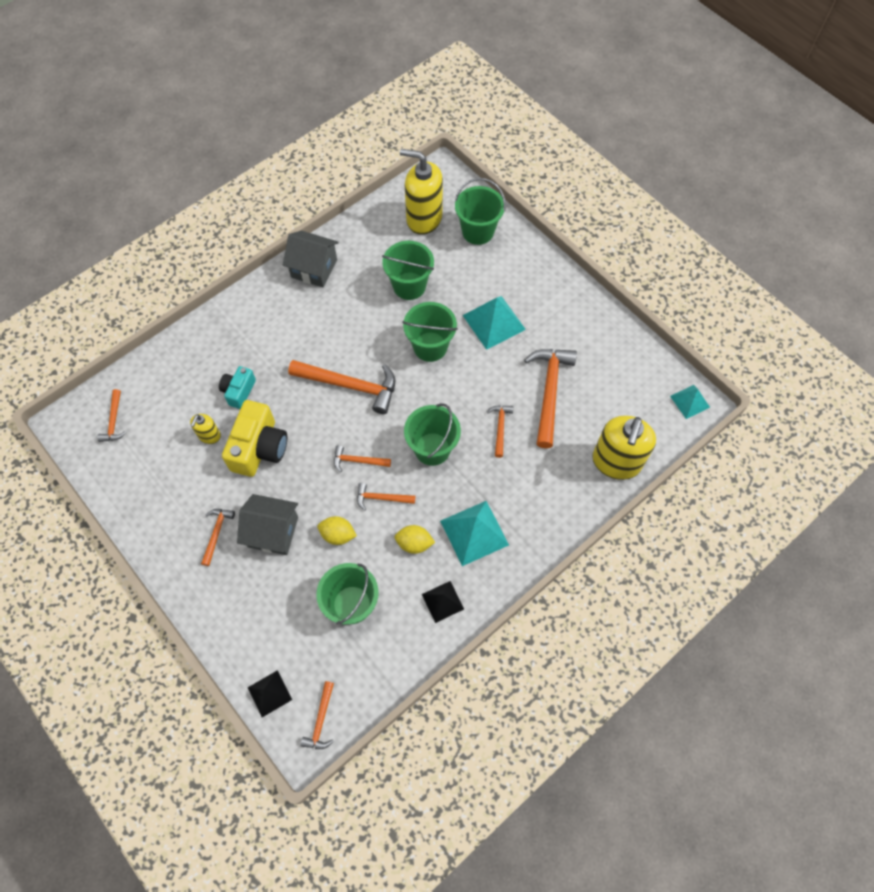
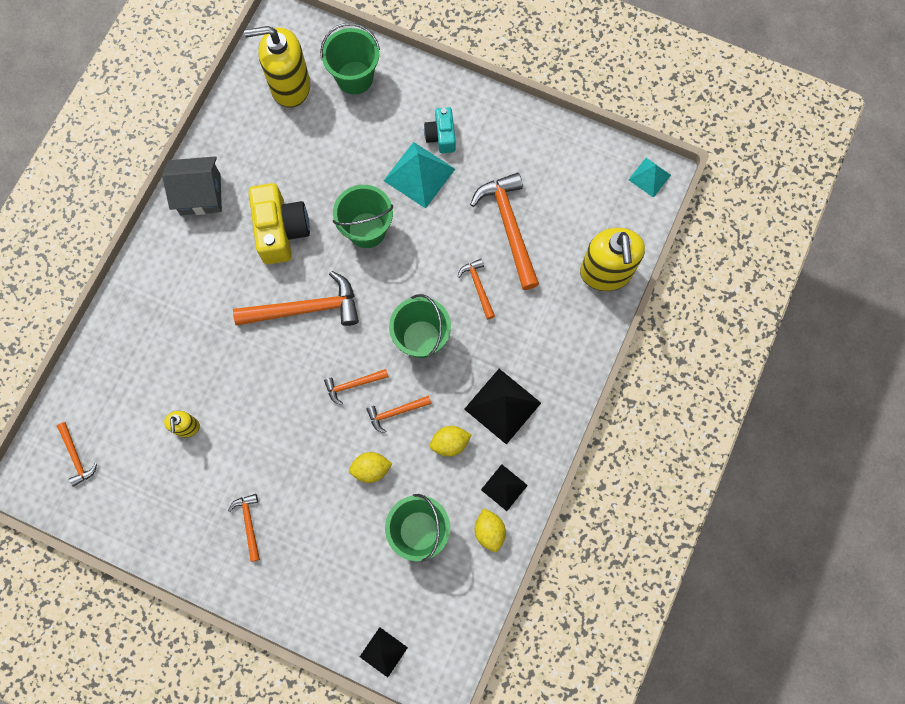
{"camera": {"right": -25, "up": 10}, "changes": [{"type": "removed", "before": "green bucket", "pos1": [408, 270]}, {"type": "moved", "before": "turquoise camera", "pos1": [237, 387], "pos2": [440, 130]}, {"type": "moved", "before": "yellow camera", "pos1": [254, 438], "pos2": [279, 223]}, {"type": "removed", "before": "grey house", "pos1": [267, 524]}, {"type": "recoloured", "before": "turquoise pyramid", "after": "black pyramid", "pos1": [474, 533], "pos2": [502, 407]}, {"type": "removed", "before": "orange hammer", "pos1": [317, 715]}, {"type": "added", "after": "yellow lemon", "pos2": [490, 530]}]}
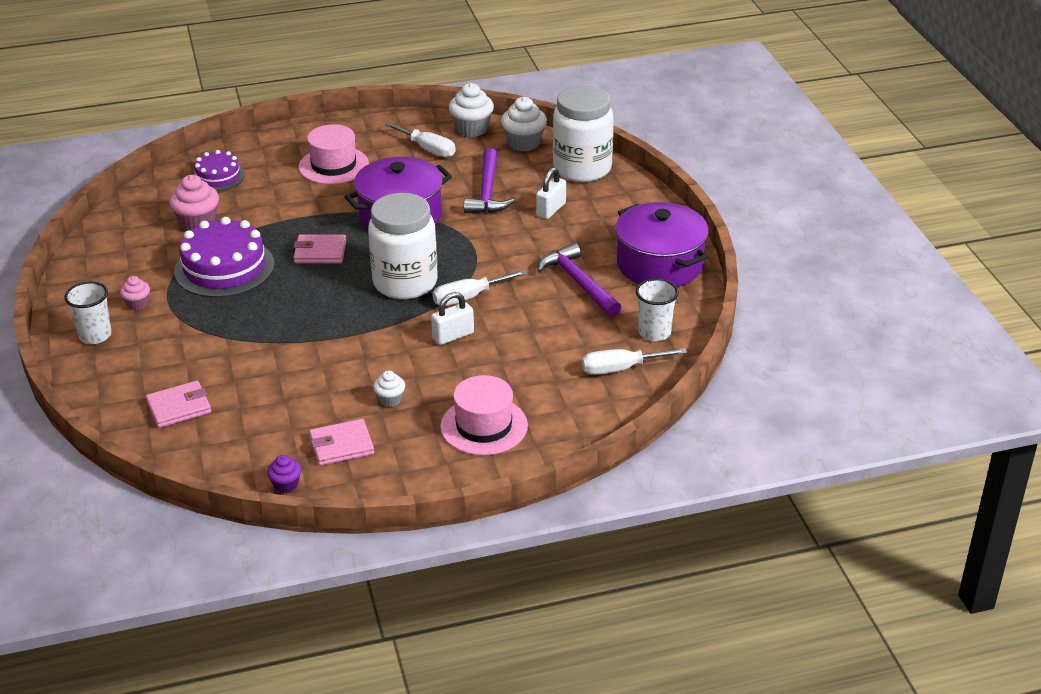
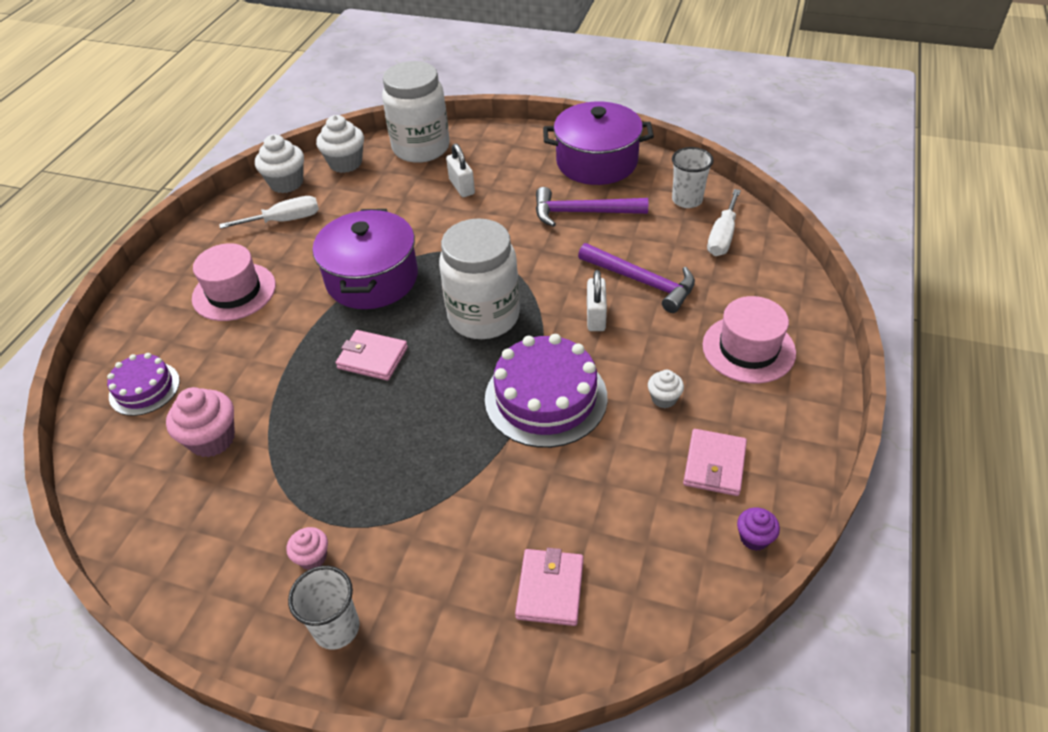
{"camera": {"right": -55, "up": 10}, "changes": [{"type": "moved", "before": "purple hammer", "pos1": [489, 181], "pos2": [636, 278]}, {"type": "moved", "before": "purple cake", "pos1": [224, 257], "pos2": [546, 391]}, {"type": "turned", "before": "pink wallet", "pos1": [319, 248], "pos2": [372, 355], "turn": 75}, {"type": "removed", "before": "white screwdriver", "pos1": [479, 288]}]}
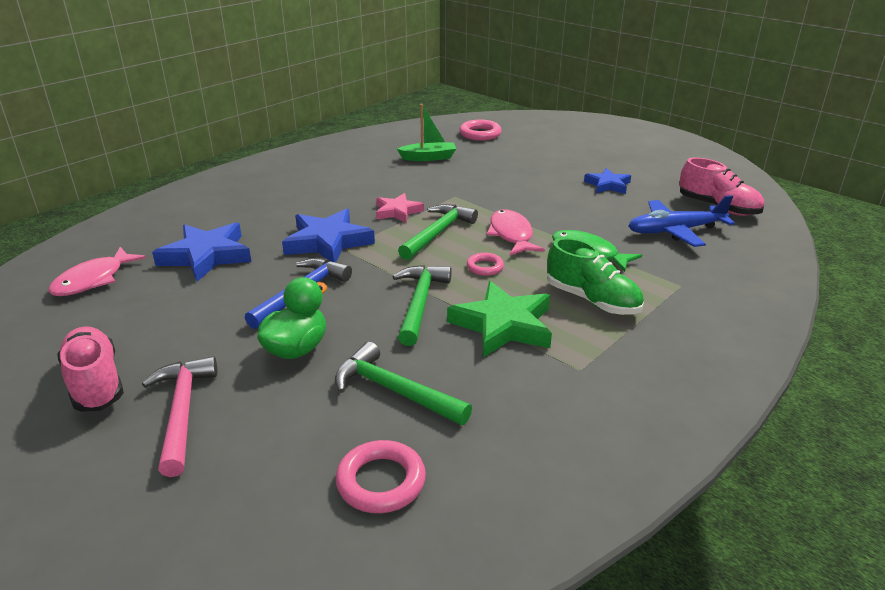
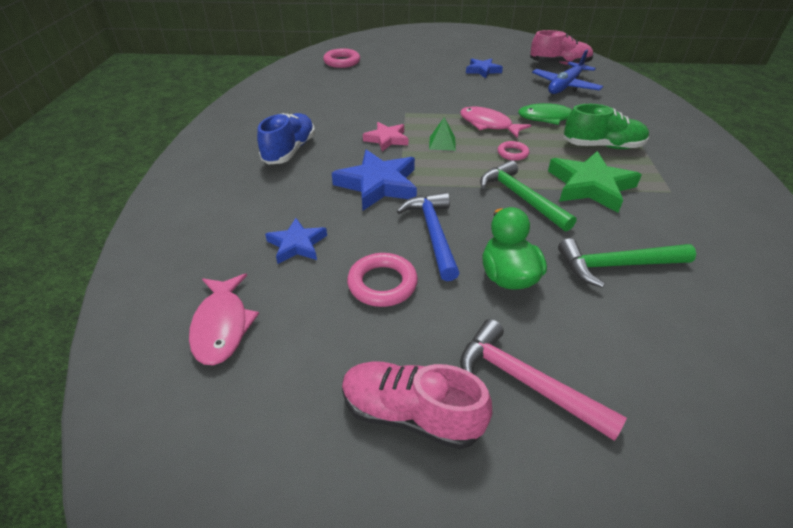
{"camera": {"right": -40, "up": 10}, "changes": [{"type": "removed", "before": "green boat", "pos1": [426, 132]}, {"type": "replaced", "before": "green hammer", "after": "green pyramid", "pos1": [438, 232], "pos2": [442, 134]}, {"type": "resized", "before": "blue star", "pos1": [202, 252], "pos2": [296, 241], "scale": 0.6}, {"type": "moved", "before": "pink ring", "pos1": [381, 476], "pos2": [382, 280]}, {"type": "added", "after": "blue shoe", "pos2": [286, 138]}]}
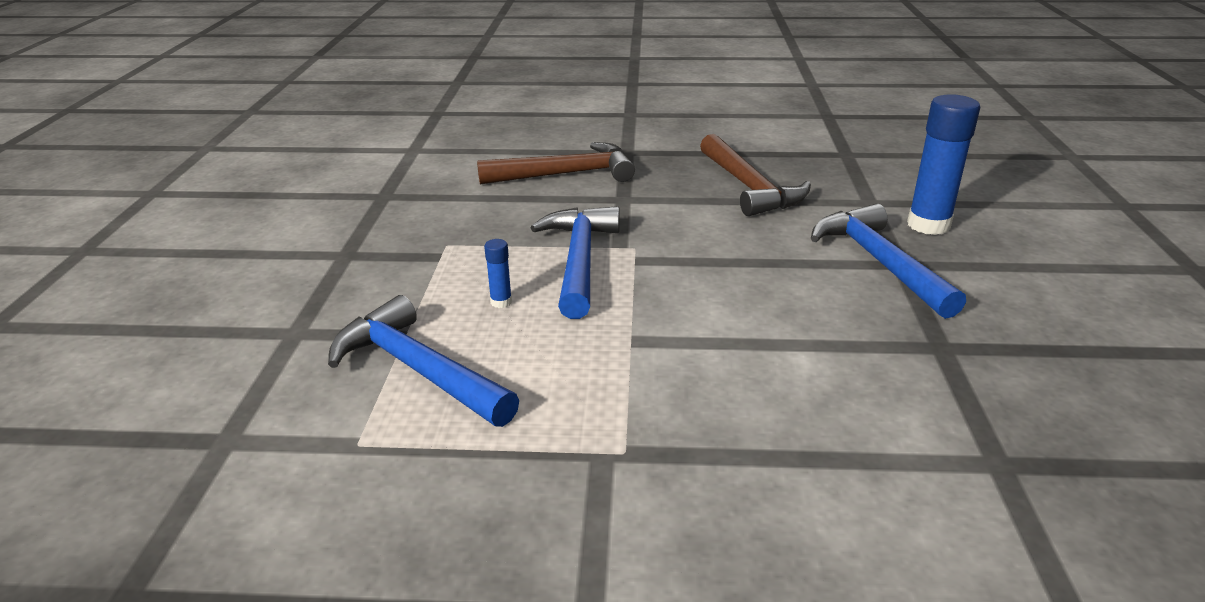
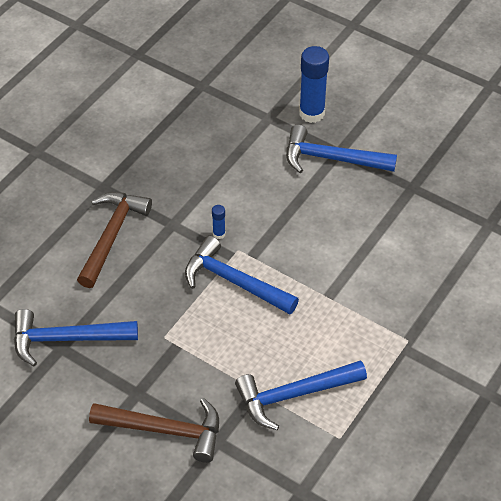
{"camera": {"right": -60, "up": 20}, "changes": [{"type": "moved", "before": "brown hammer", "pos1": [755, 175], "pos2": [154, 430]}, {"type": "moved", "before": "blue glue stick", "pos1": [498, 273], "pos2": [219, 222]}, {"type": "added", "after": "blue hammer", "pos2": [76, 337]}]}
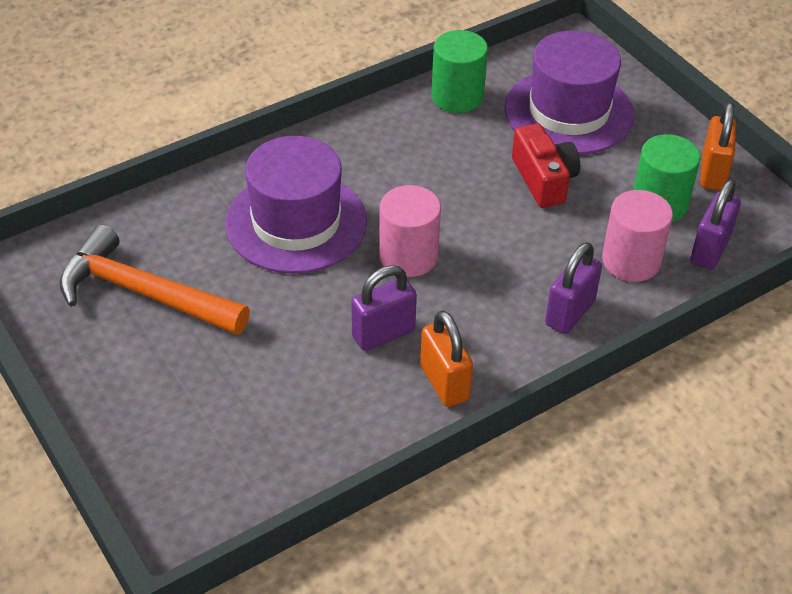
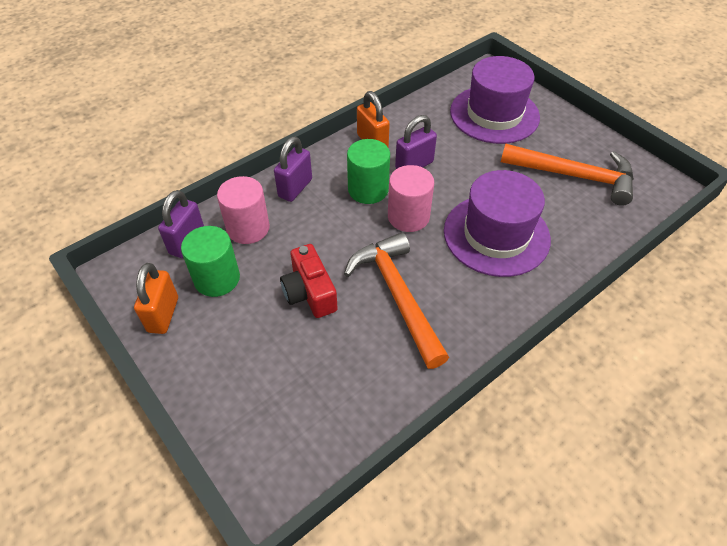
{"camera": {"right": 175, "up": 5}, "changes": [{"type": "moved", "before": "green cylinder", "pos1": [459, 71], "pos2": [368, 171]}, {"type": "moved", "before": "purple hat", "pos1": [569, 92], "pos2": [495, 100]}, {"type": "added", "after": "orange hammer", "pos2": [396, 300]}]}
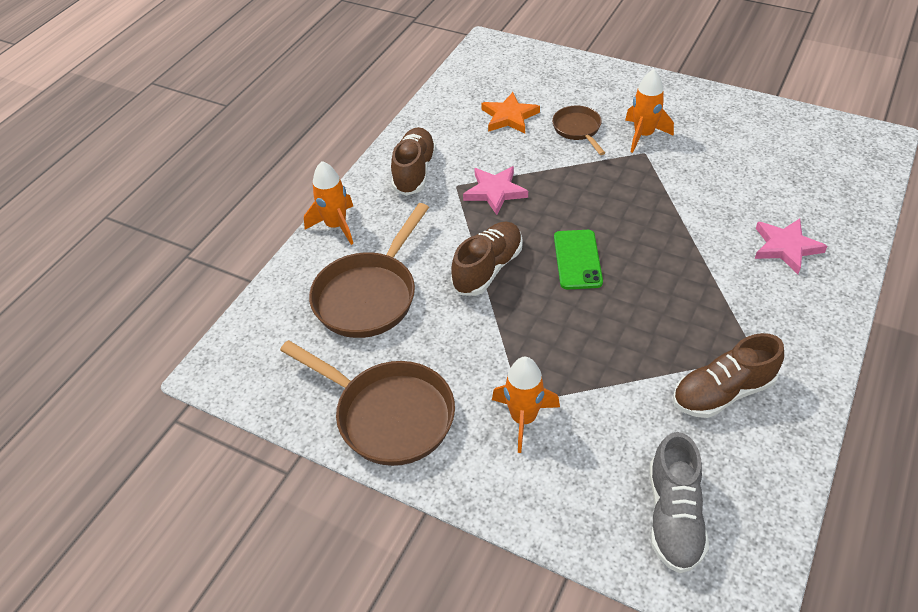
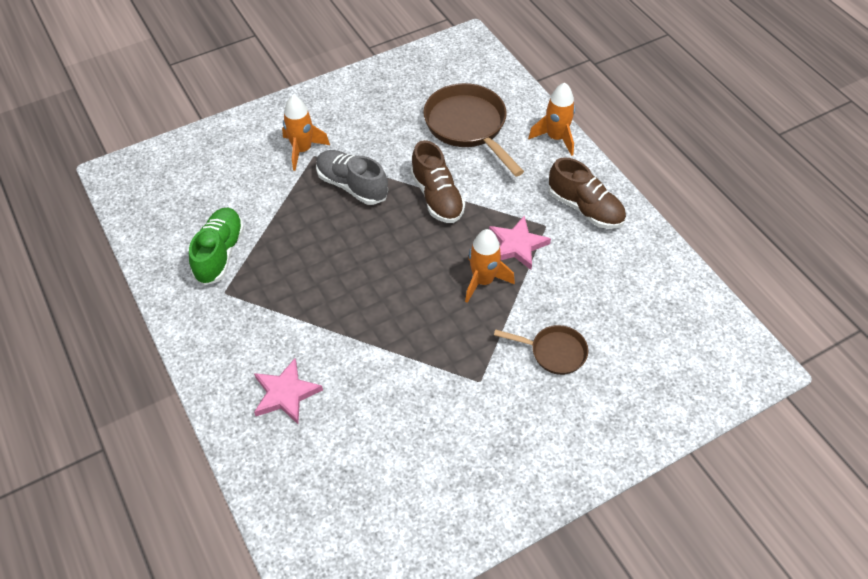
{"camera": {"right": 120, "up": 5}, "changes": [{"type": "moved", "before": "orange rocket", "pos1": [649, 111], "pos2": [490, 266]}, {"type": "removed", "before": "orange star", "pos1": [510, 113]}, {"type": "removed", "before": "green phone", "pos1": [578, 260]}, {"type": "recoloured", "before": "brown shoe", "after": "green shoe", "pos1": [728, 375], "pos2": [216, 247]}, {"type": "removed", "before": "brown pan", "pos1": [367, 403]}, {"type": "moved", "before": "grey shoe", "pos1": [679, 502], "pos2": [352, 177]}]}
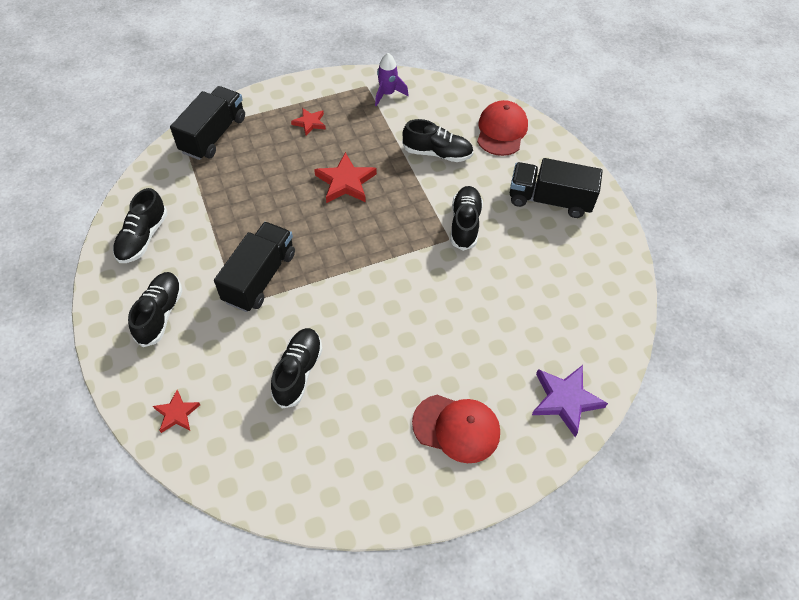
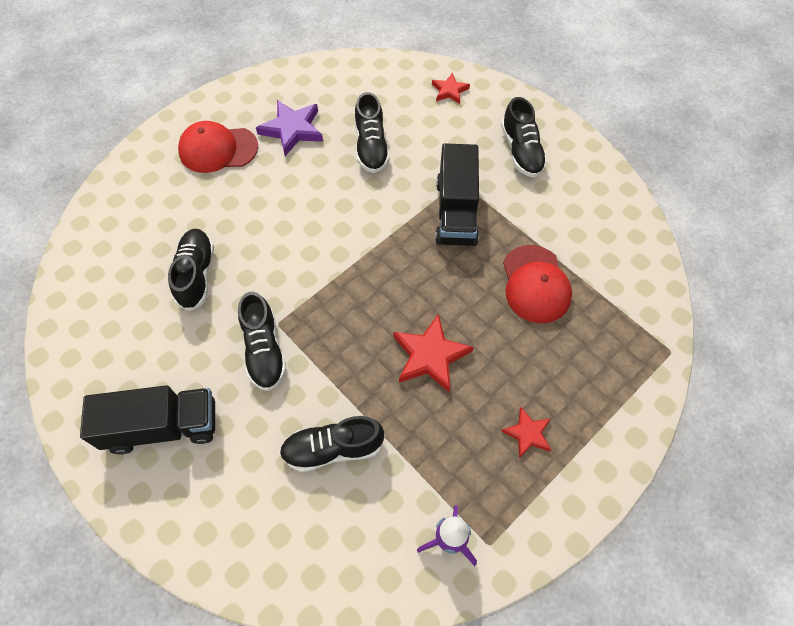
{"camera": {"right": 160, "up": 5}, "changes": [{"type": "removed", "before": "black truck", "pos1": [207, 123]}, {"type": "moved", "before": "red cap", "pos1": [502, 128], "pos2": [537, 284]}, {"type": "moved", "before": "black shoe", "pos1": [140, 225], "pos2": [191, 270]}, {"type": "moved", "before": "purple star", "pos1": [570, 401], "pos2": [289, 128]}]}
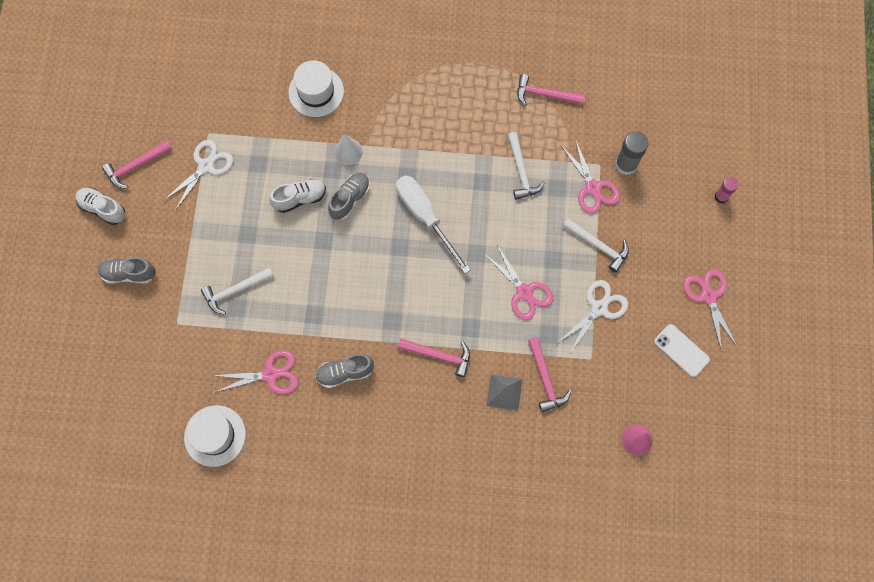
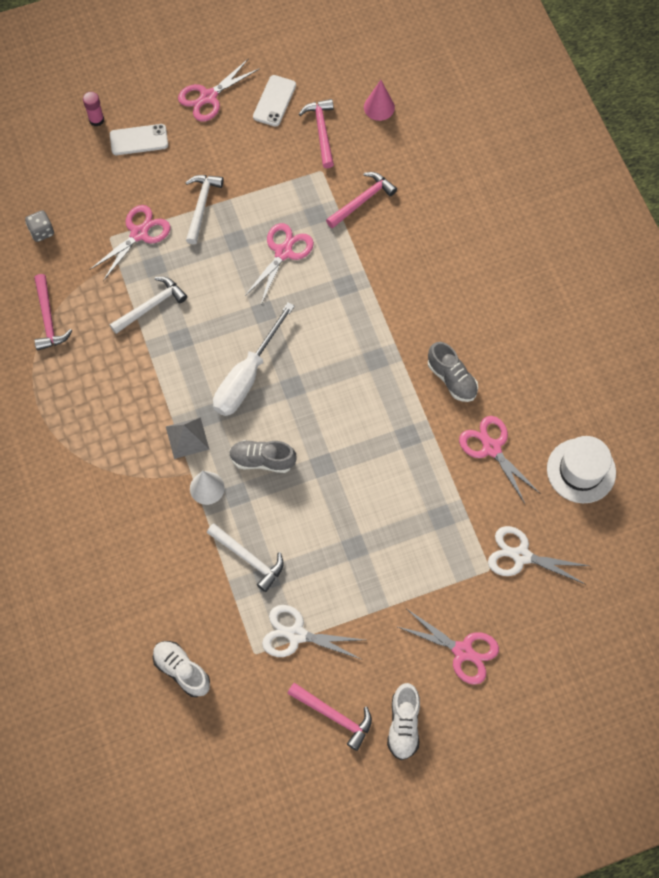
{"camera": {"right": -115, "up": -5}, "changes": [{"type": "removed", "before": "white hat", "pos1": [316, 88]}, {"type": "removed", "before": "grey glue stick", "pos1": [632, 153]}, {"type": "moved", "before": "white shoe", "pos1": [297, 196], "pos2": [181, 669]}, {"type": "replaced", "before": "grey shoe", "after": "pink scissors", "pos1": [127, 270], "pos2": [447, 647]}, {"type": "moved", "before": "white hammer", "pos1": [237, 291], "pos2": [245, 557]}, {"type": "moved", "before": "white scissors", "pos1": [592, 317], "pos2": [538, 555]}, {"type": "moved", "before": "pink hammer", "pos1": [434, 357], "pos2": [316, 133]}, {"type": "moved", "before": "grey pyramid", "pos1": [504, 392], "pos2": [187, 438]}, {"type": "added", "after": "white phone", "pos2": [139, 139]}, {"type": "added", "after": "grey dice", "pos2": [39, 226]}]}
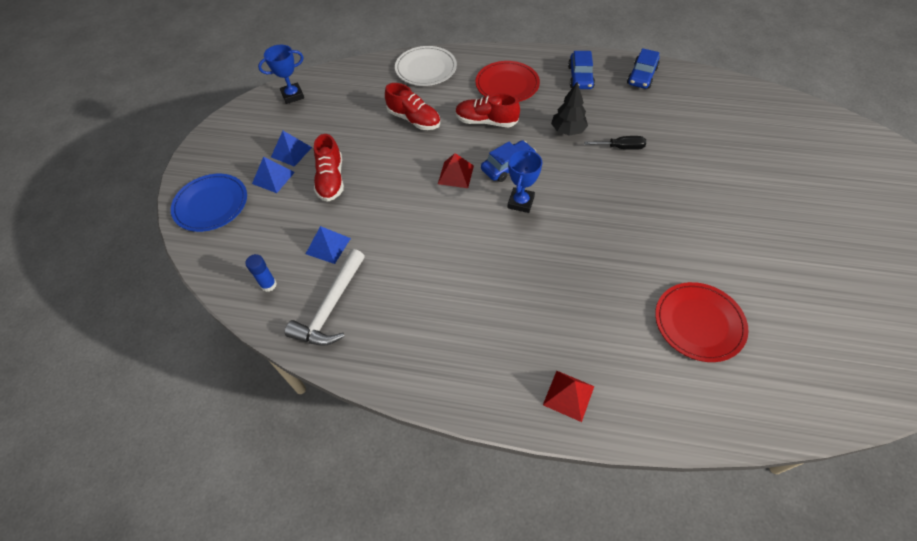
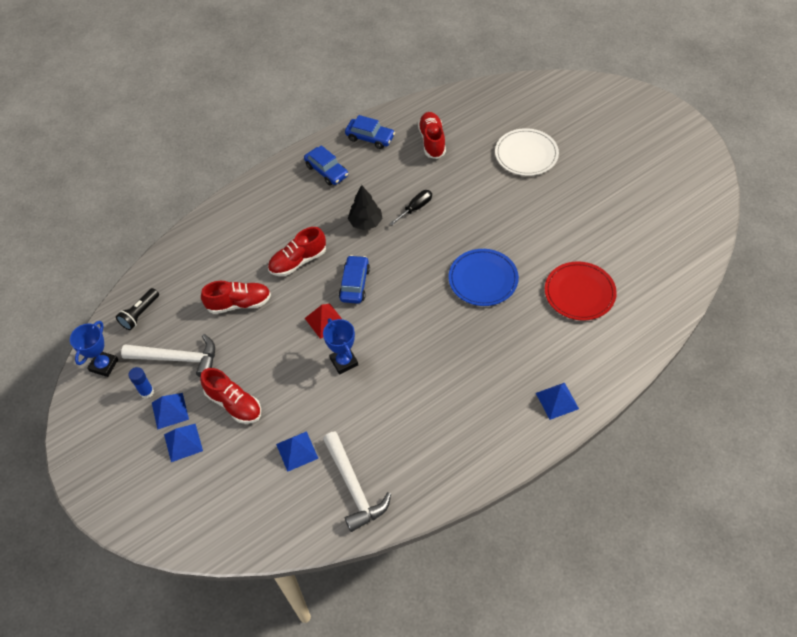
{"camera": {"right": -45, "up": 0}, "changes": [{"type": "moved", "before": "white plate", "pos1": [426, 66], "pos2": [527, 152]}, {"type": "turned", "before": "blue car", "pos1": [643, 68], "pos2": [370, 132], "turn": -45}, {"type": "removed", "before": "red plate", "pos1": [507, 81]}, {"type": "moved", "before": "blue trophy", "pos1": [524, 181], "pos2": [340, 346]}, {"type": "moved", "before": "blue plate", "pos1": [209, 203], "pos2": [483, 277]}, {"type": "moved", "before": "blue glue stick", "pos1": [261, 273], "pos2": [141, 383]}, {"type": "recoloured", "before": "red pyramid", "after": "blue pyramid", "pos1": [568, 396], "pos2": [557, 401]}, {"type": "added", "after": "red shoe", "pos2": [432, 135]}, {"type": "added", "after": "black flashlight", "pos2": [137, 309]}, {"type": "added", "after": "white hammer", "pos2": [168, 355]}]}
